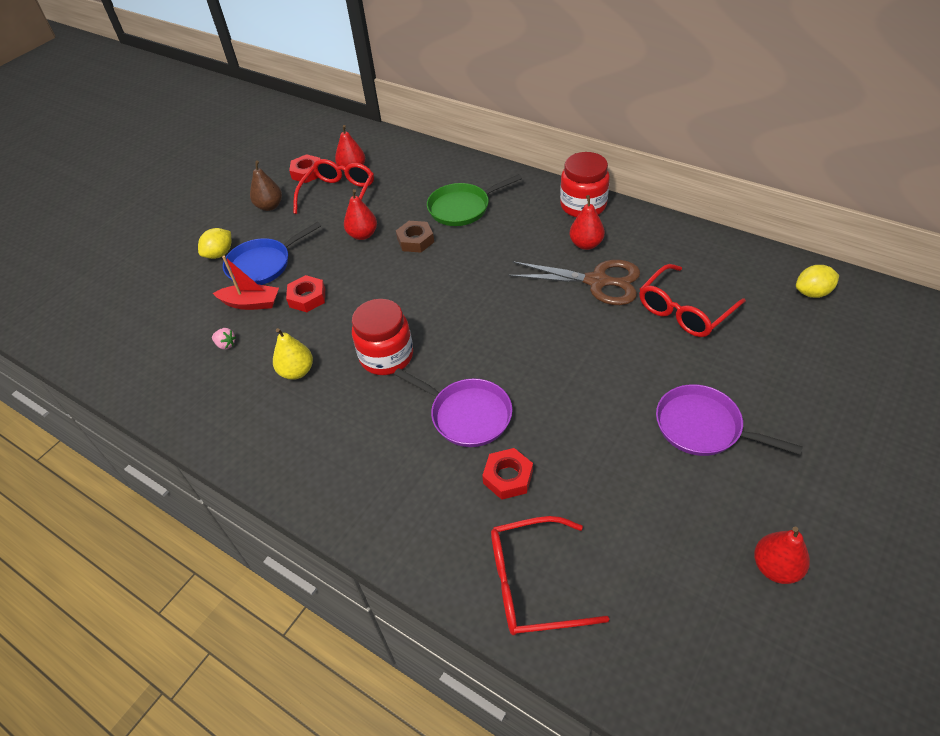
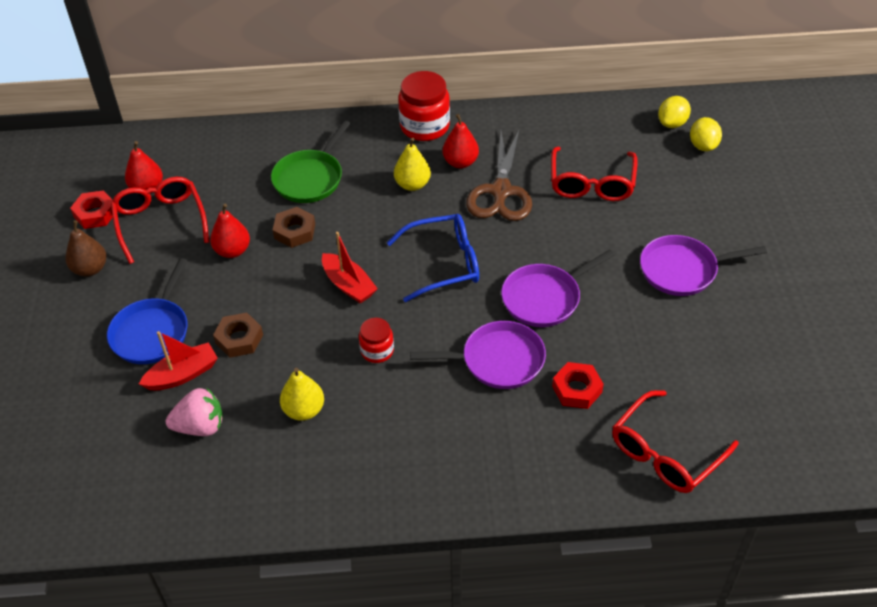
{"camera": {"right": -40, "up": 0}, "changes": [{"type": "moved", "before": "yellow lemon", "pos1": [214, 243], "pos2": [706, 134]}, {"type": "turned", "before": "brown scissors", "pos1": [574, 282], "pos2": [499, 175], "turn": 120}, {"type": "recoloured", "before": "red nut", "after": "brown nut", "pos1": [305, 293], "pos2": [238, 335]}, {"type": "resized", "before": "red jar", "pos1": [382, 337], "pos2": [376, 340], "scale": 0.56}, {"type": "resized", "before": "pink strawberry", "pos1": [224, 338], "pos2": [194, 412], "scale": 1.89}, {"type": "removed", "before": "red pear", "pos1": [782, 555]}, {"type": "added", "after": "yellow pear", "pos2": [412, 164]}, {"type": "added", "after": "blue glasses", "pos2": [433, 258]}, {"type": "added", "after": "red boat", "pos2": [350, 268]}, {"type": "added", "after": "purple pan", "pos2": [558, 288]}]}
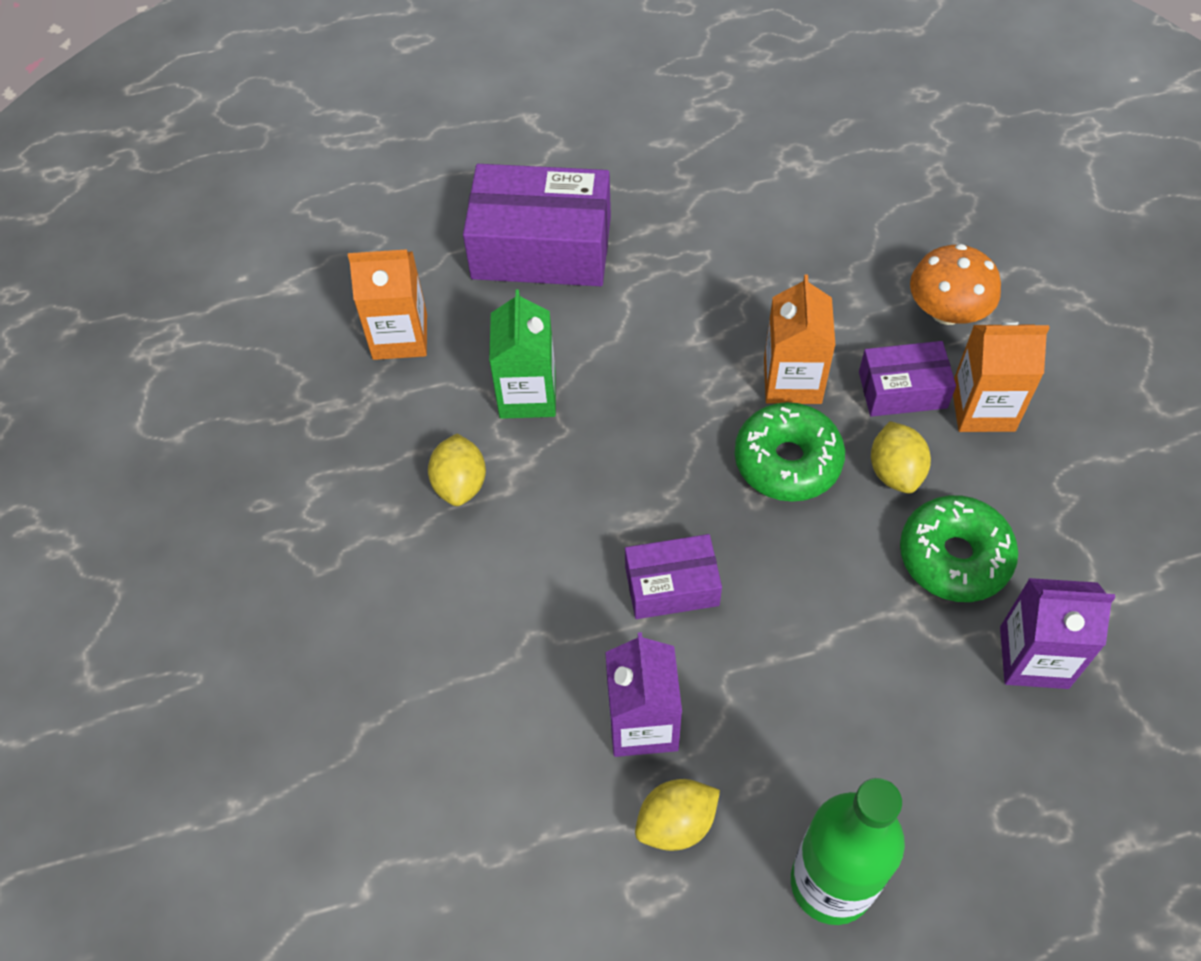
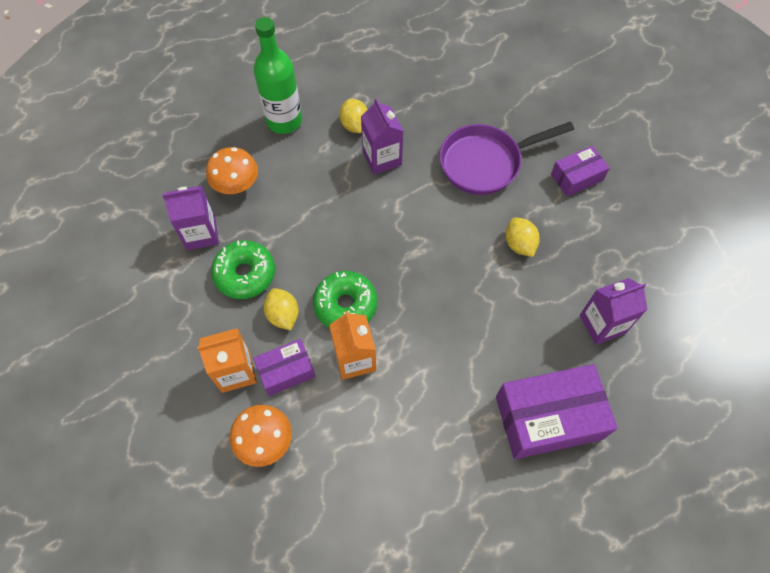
{"camera": {"right": 160, "up": 5}, "changes": [{"type": "recoloured", "before": "orange carton", "after": "purple carton", "pos1": [387, 304], "pos2": [613, 311]}, {"type": "removed", "before": "green carton", "pos1": [522, 354]}, {"type": "moved", "before": "purple box", "pos1": [673, 576], "pos2": [580, 171]}, {"type": "turned", "before": "yellow lemon", "pos1": [677, 815], "pos2": [353, 116], "turn": -60}, {"type": "added", "after": "purple pan", "pos2": [506, 158]}, {"type": "added", "after": "orange mushroom", "pos2": [232, 170]}]}
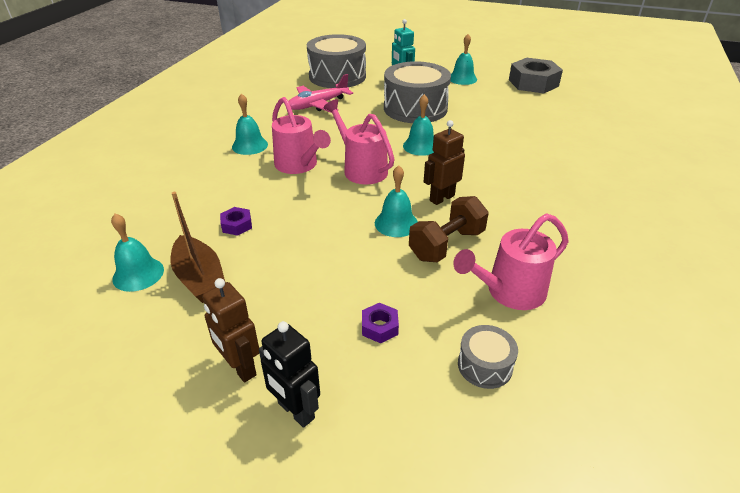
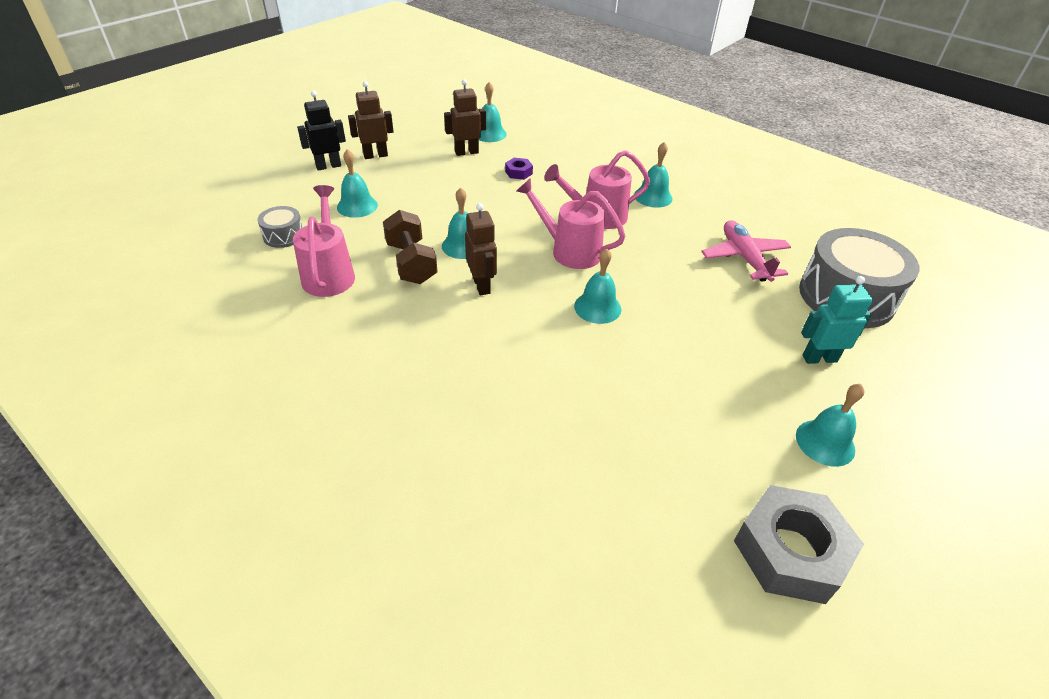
{"camera": {"right": 110, "up": 5}, "changes": [{"type": "removed", "before": "grey drum", "pos1": [417, 92]}, {"type": "turned", "before": "pink watering can", "pos1": [359, 142], "pos2": [571, 223], "turn": -135}, {"type": "replaced", "before": "brown boat", "after": "brown robot", "pos1": [197, 247], "pos2": [465, 117]}, {"type": "replaced", "before": "purple nut", "after": "turquoise bell", "pos1": [380, 323], "pos2": [357, 183]}]}
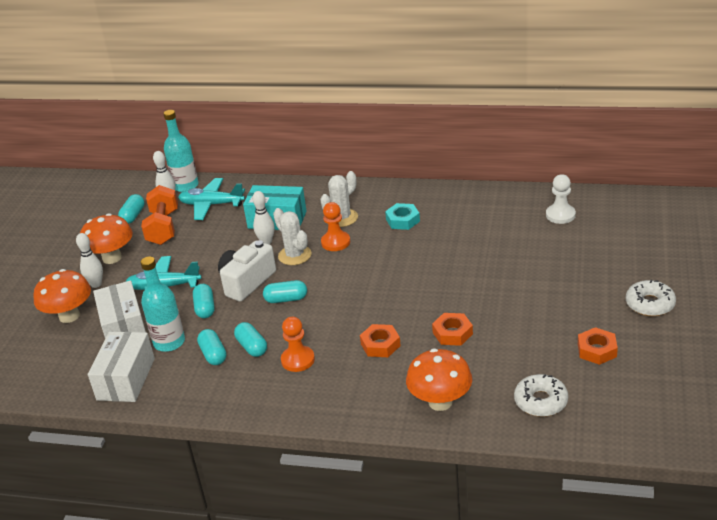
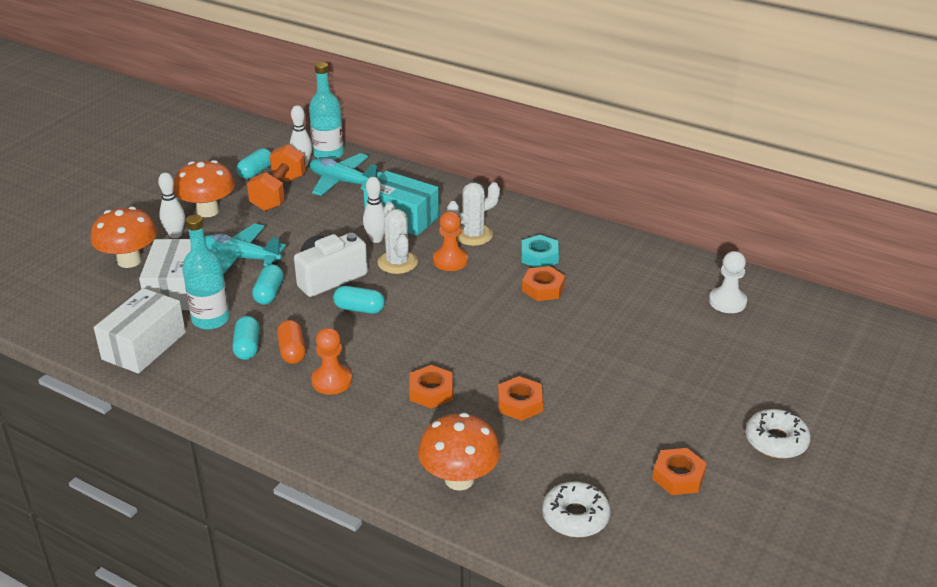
{"camera": {"right": 15, "up": 0}, "changes": [{"type": "recoloured", "before": "turquoise capsule", "after": "orange capsule", "pos1": [250, 339], "pos2": [291, 342]}, {"type": "added", "after": "orange nut", "pos2": [543, 283]}]}
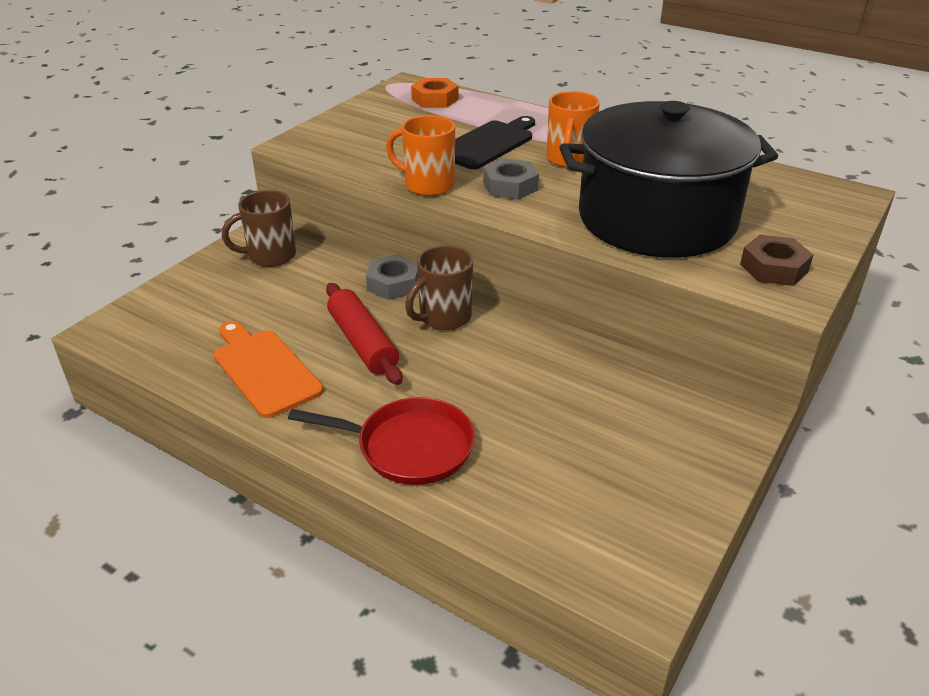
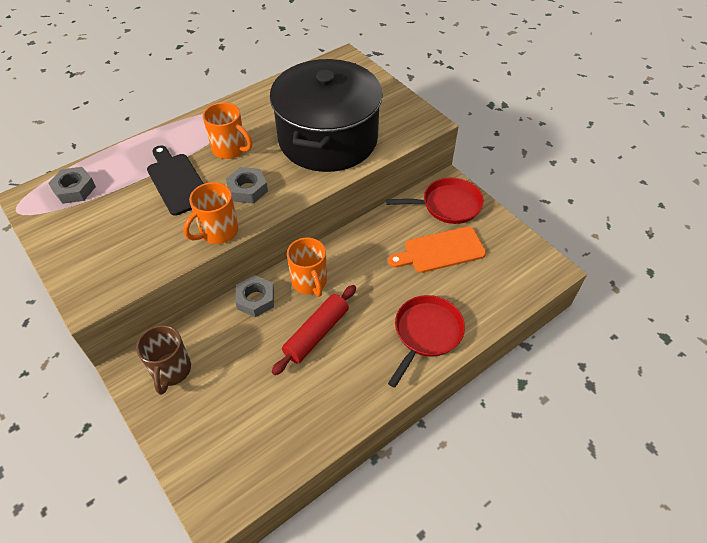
{"camera": {"right": -70, "up": 15}, "changes": [{"type": "recoloured", "before": "orange nut", "after": "grey nut", "pos1": [435, 93], "pos2": [72, 185]}, {"type": "removed", "before": "brown nut", "pos1": [776, 260]}, {"type": "recoloured", "before": "brown mug", "after": "orange mug", "pos1": [439, 287], "pos2": [307, 267]}, {"type": "turned", "before": "red rolling pin", "pos1": [364, 334], "pos2": [314, 330], "turn": -45}, {"type": "moved", "before": "orange cutting board", "pos1": [268, 369], "pos2": [437, 249]}, {"type": "added", "after": "red pan", "pos2": [435, 201]}]}
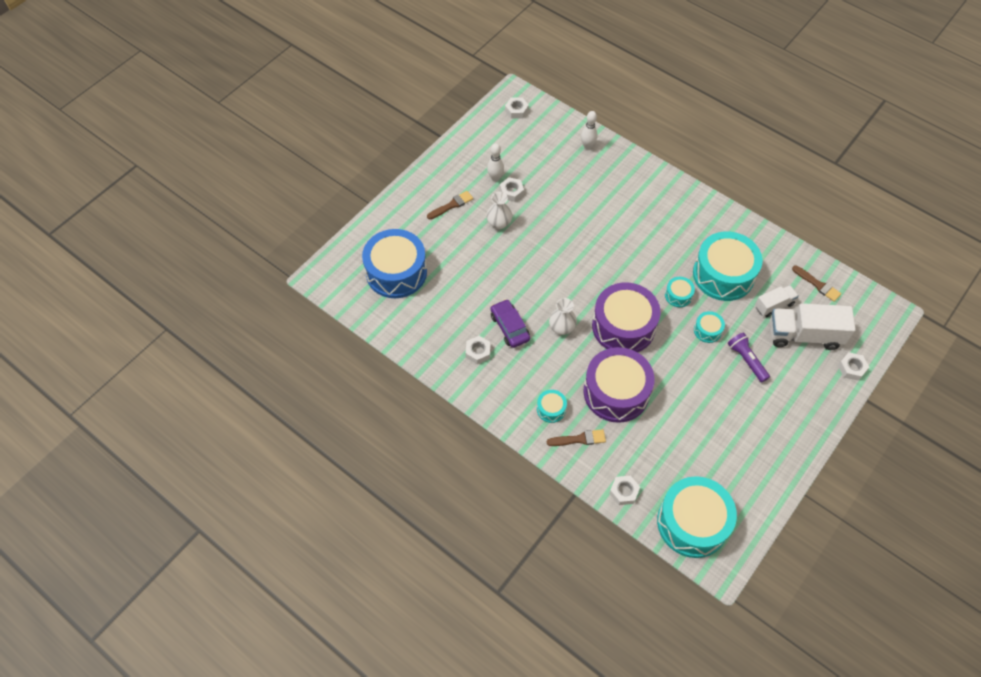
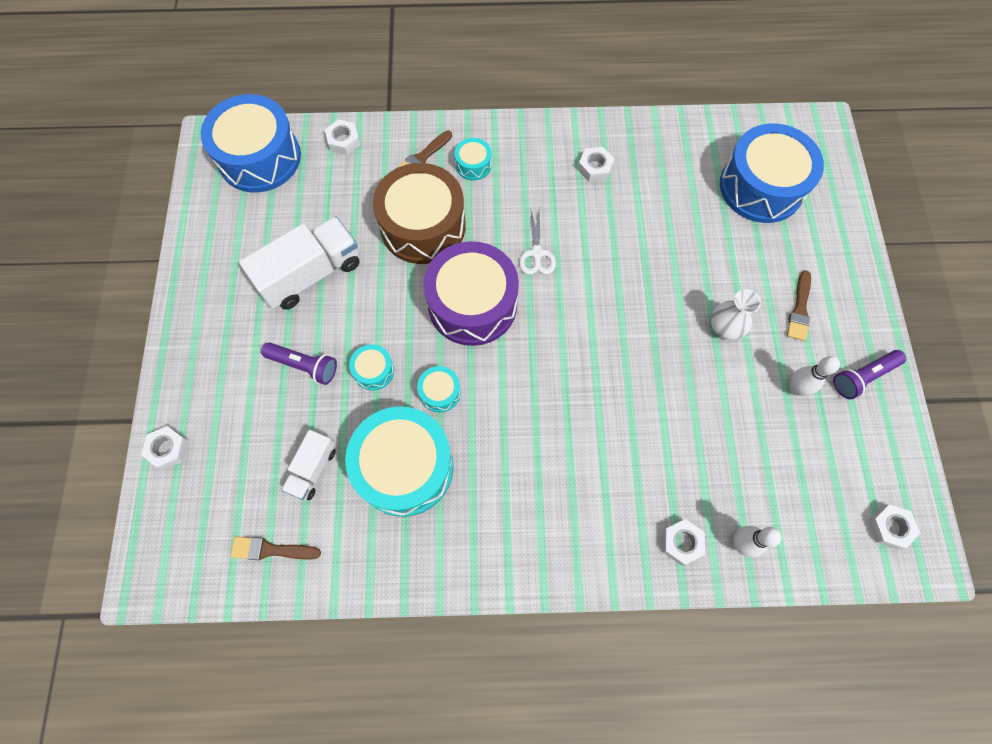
{"camera": {"right": 140, "up": 10}, "changes": [{"type": "moved", "before": "white nut", "pos1": [512, 189], "pos2": [683, 542]}, {"type": "replaced", "before": "white vase", "after": "white scissors", "pos1": [563, 316], "pos2": [537, 241]}, {"type": "removed", "before": "purple car", "pos1": [510, 323]}, {"type": "moved", "before": "white truck", "pos1": [813, 326], "pos2": [299, 262]}, {"type": "recoloured", "before": "purple drum", "after": "brown drum", "pos1": [618, 385], "pos2": [419, 213]}, {"type": "recoloured", "before": "turquoise drum", "after": "blue drum", "pos1": [697, 517], "pos2": [251, 143]}, {"type": "added", "after": "purple flashlight", "pos2": [869, 374]}]}
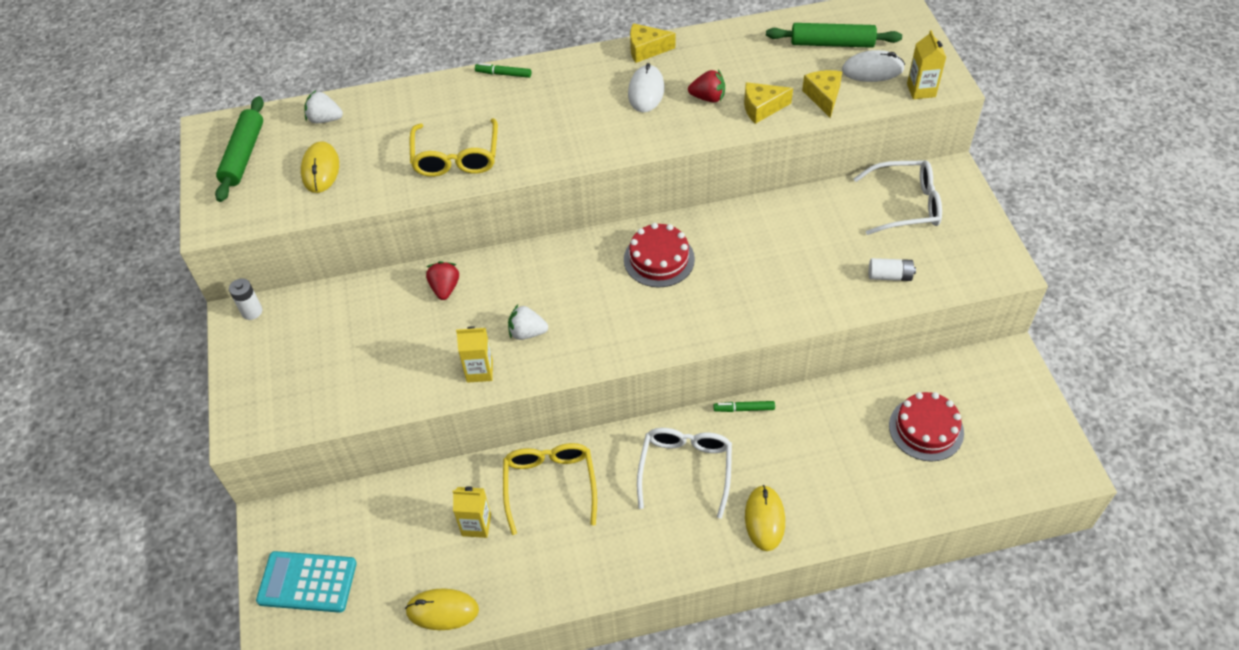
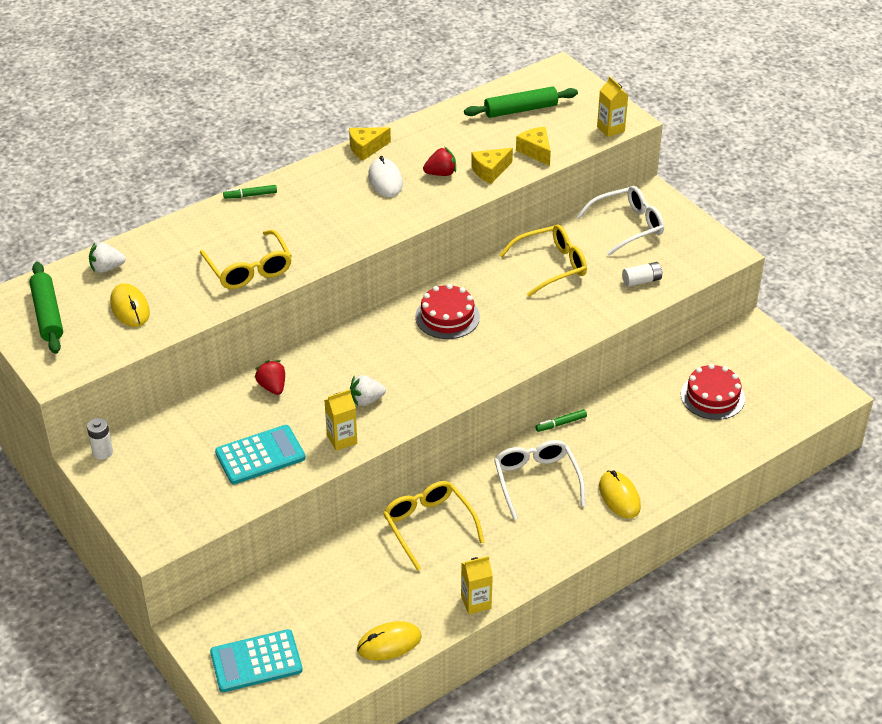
{"camera": {"right": -25, "up": -10}, "changes": [{"type": "removed", "before": "white mouse", "pos1": [873, 66]}, {"type": "moved", "before": "yellow carton", "pos1": [472, 512], "pos2": [477, 585]}, {"type": "added", "after": "yellow glasses", "pos2": [543, 260]}, {"type": "added", "after": "turquoise calculator", "pos2": [260, 454]}]}
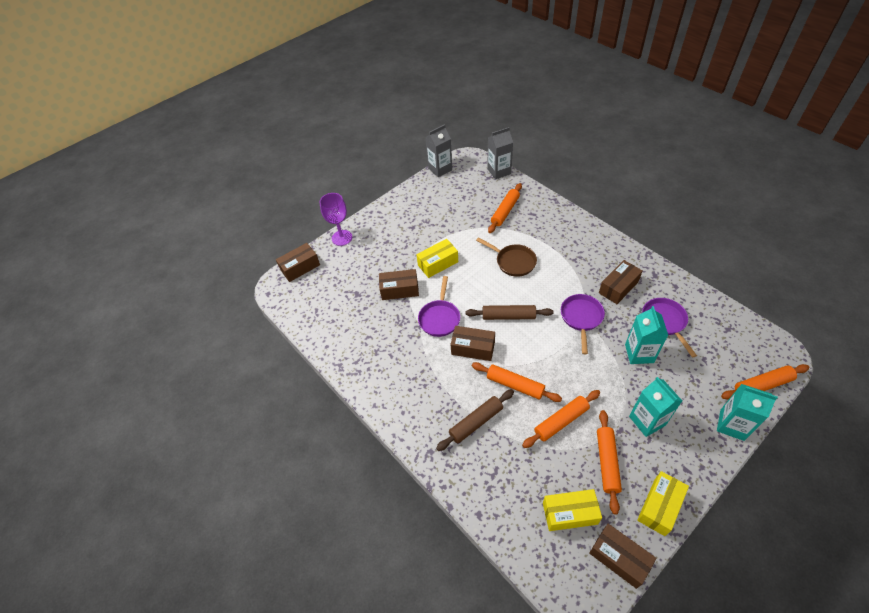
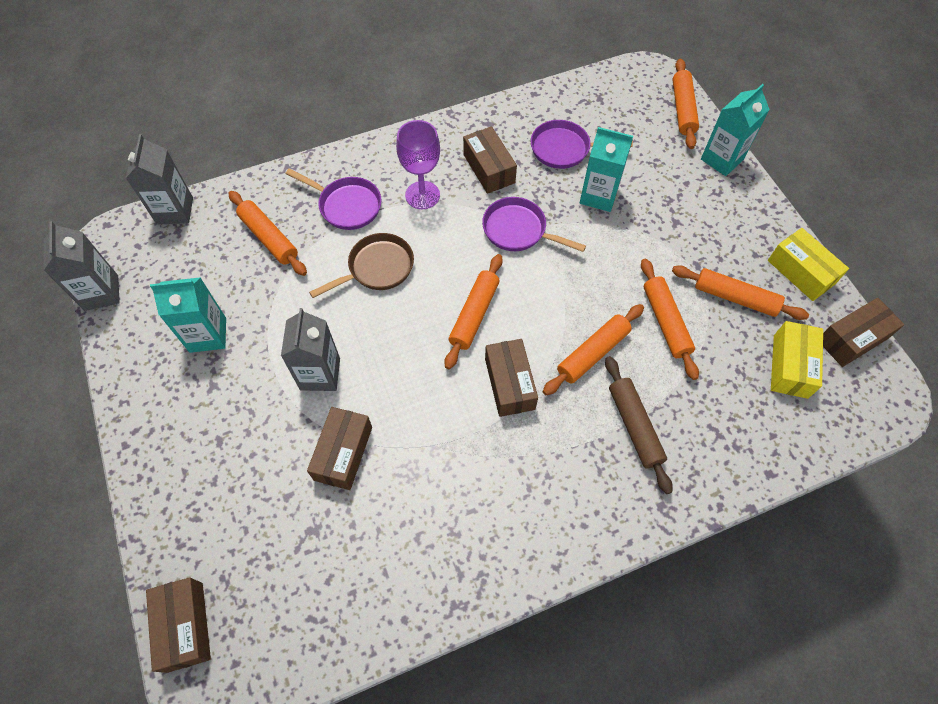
{"camera": {"right": -75, "up": 10}, "changes": [{"type": "moved", "before": "purple goblet", "pos1": [336, 219], "pos2": [418, 164]}, {"type": "replaced", "before": "yellow box", "after": "grey carton", "pos1": [437, 258], "pos2": [310, 349]}, {"type": "moved", "before": "purple pan", "pos1": [439, 306], "pos2": [333, 199]}, {"type": "recoloured", "before": "brown rolling pin", "after": "orange rolling pin", "pos1": [509, 312], "pos2": [473, 311]}, {"type": "turned", "before": "brown box", "pos1": [472, 343], "pos2": [511, 378], "turn": -45}, {"type": "moved", "before": "turquoise carton", "pos1": [655, 407], "pos2": [188, 315]}]}
